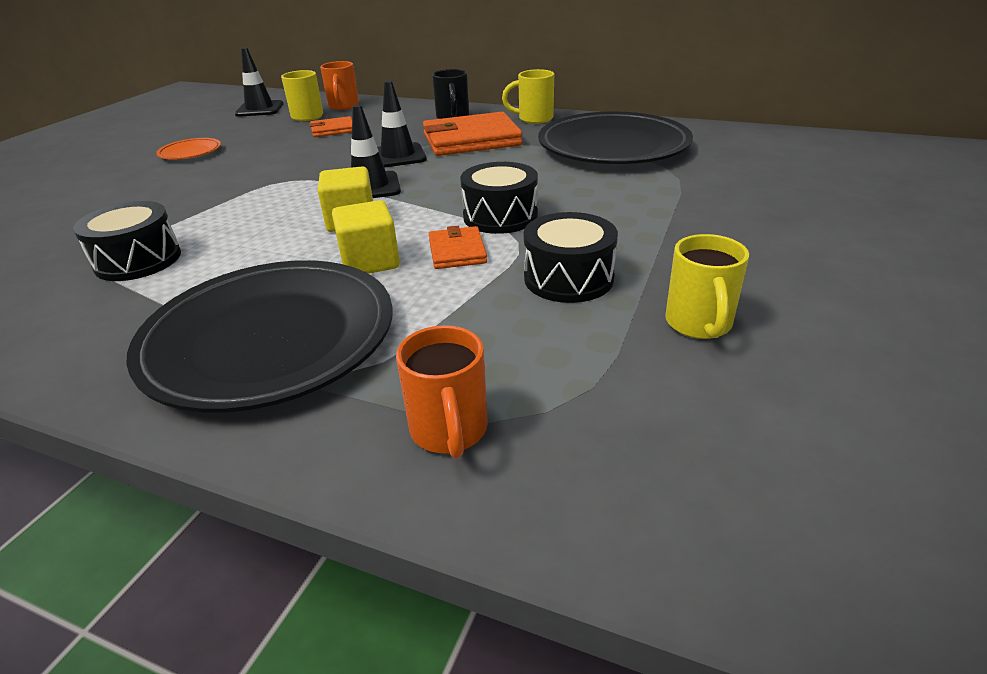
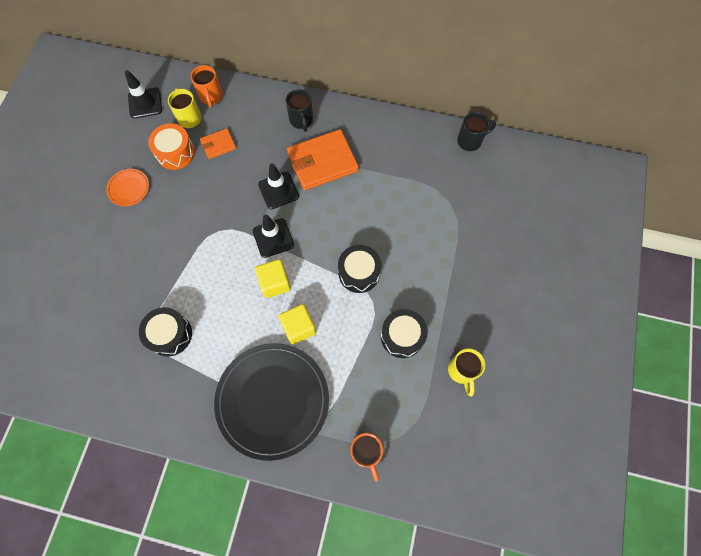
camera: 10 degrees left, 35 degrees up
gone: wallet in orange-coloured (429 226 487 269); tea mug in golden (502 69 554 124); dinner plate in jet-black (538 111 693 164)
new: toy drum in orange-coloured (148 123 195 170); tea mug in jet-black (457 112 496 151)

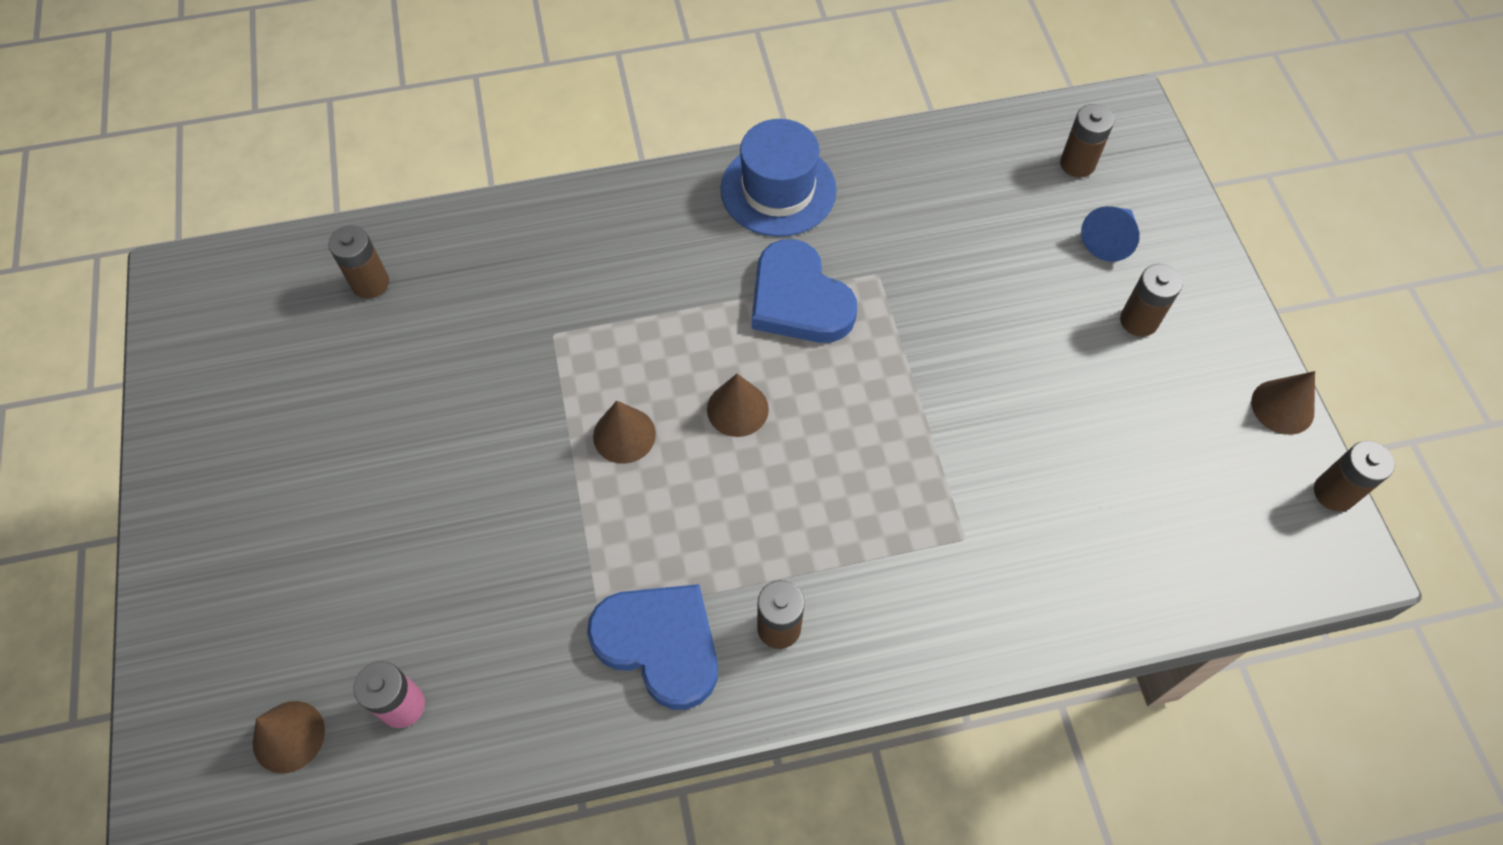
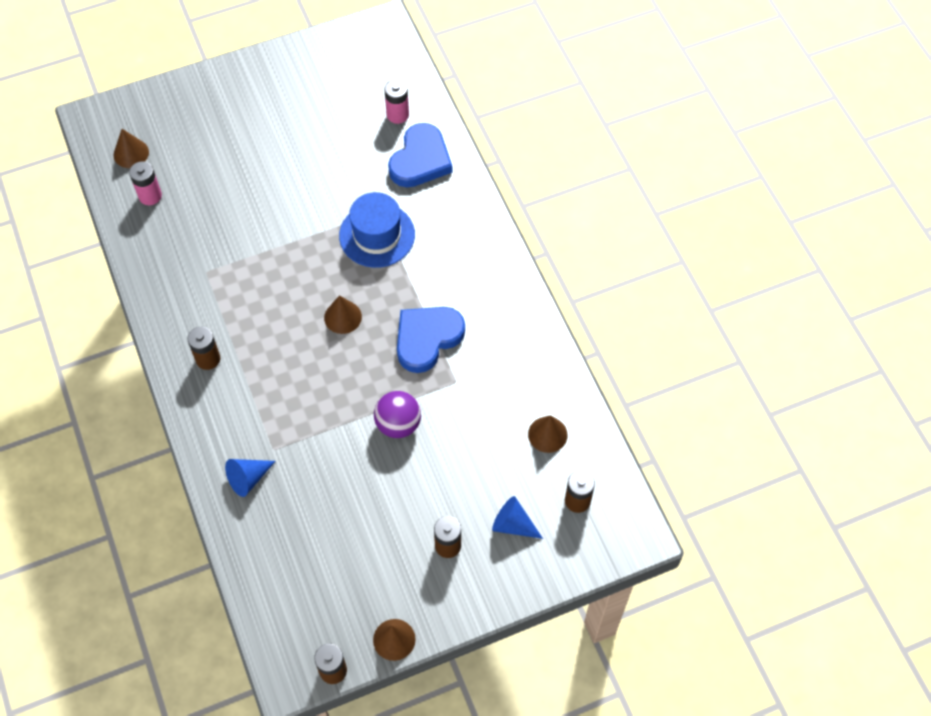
camera: 80 degrees right, 0 degrees up
new: cone in royal blue (225 459 276 497); ball in purple (374 391 421 438)
shifted: top hat in royal blue (721 119 837 237) to (339 192 415 268); heart shape in royal blue (587 584 718 710) to (388 123 452 187); cone in brown (593 401 656 464) to (528 415 568 453)
repainted: power cell in brown (328 225 389 299) to power cell in rose-pink (384 79 409 124)

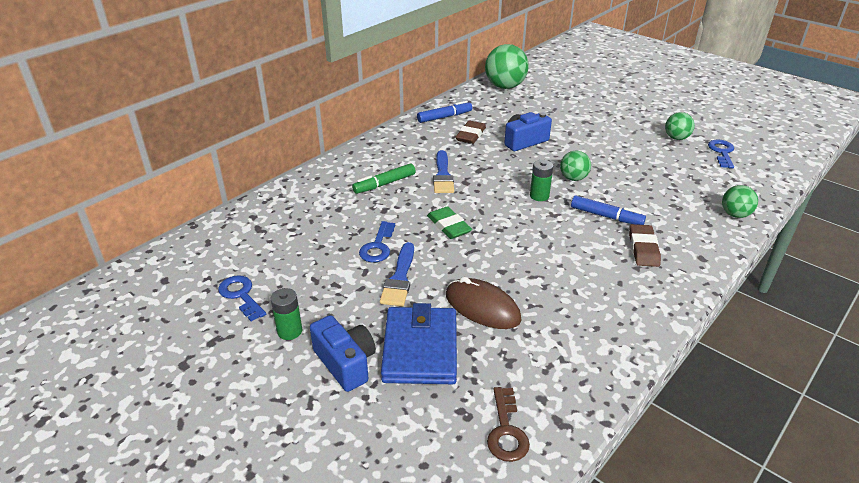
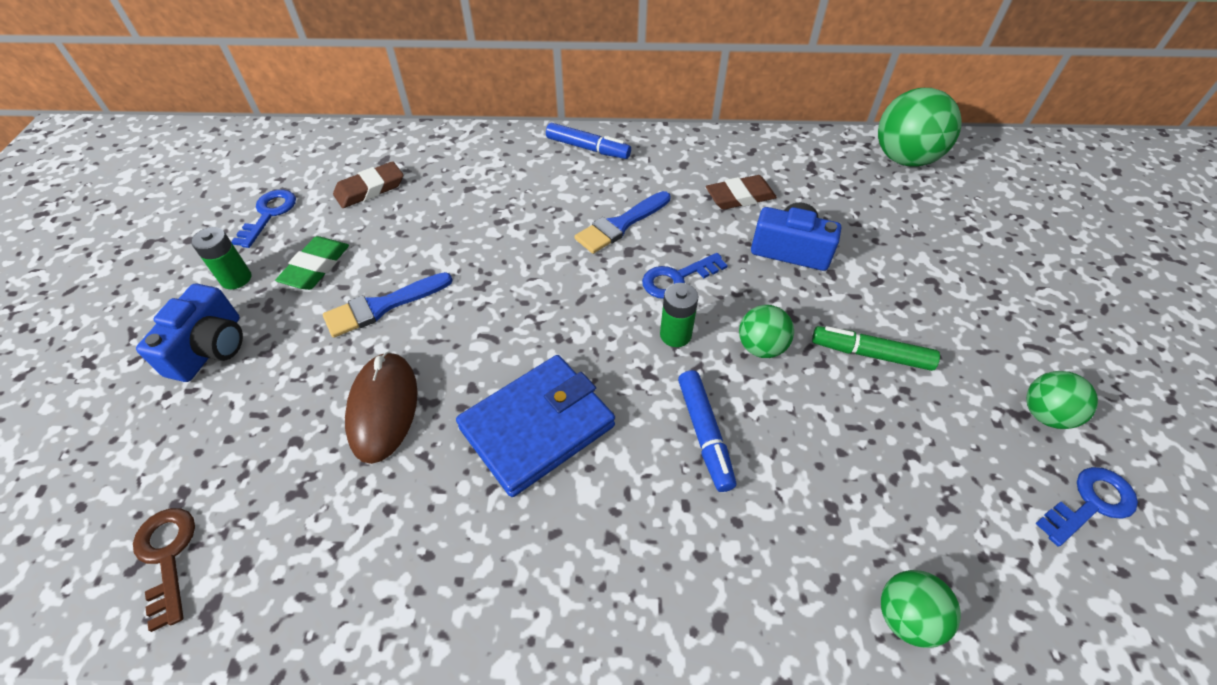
camera: 50 degrees right, 15 degrees up
shifted: gum eraser in emerald (427 206 472 239) to (275 236 349 290); gum eraser in brown (629 224 661 267) to (333 161 403 208); wallet in royal blue (381 303 457 384) to (456 355 615 497); marker in royal blue (417 101 472 123) to (546 123 631 159); latchkey in royal blue (359 221 395 262) to (642 253 728 299); marker in emerald (352 163 416 194) to (812 326 940 371)
rotated: latchkey in brown (487 387 530 462) = (133 508 195 632) 105 degrees clockwise

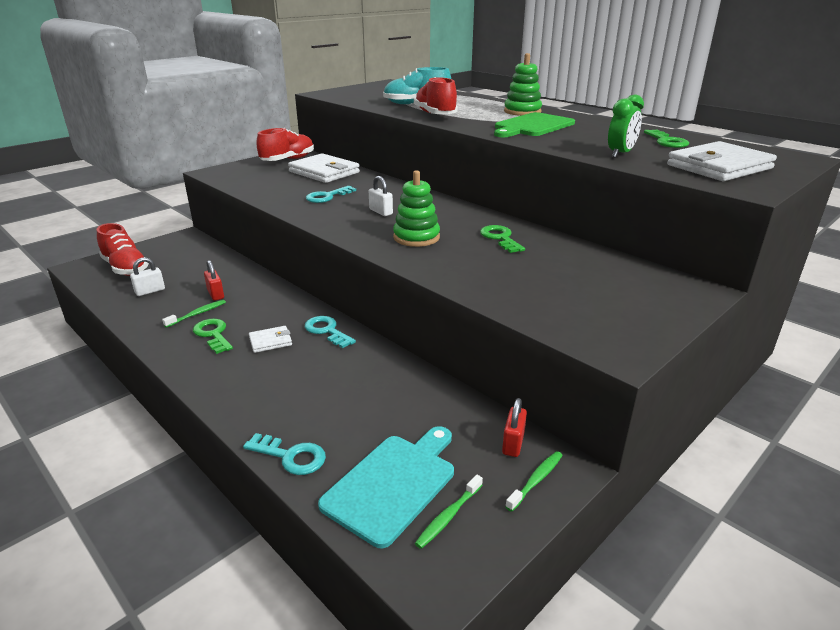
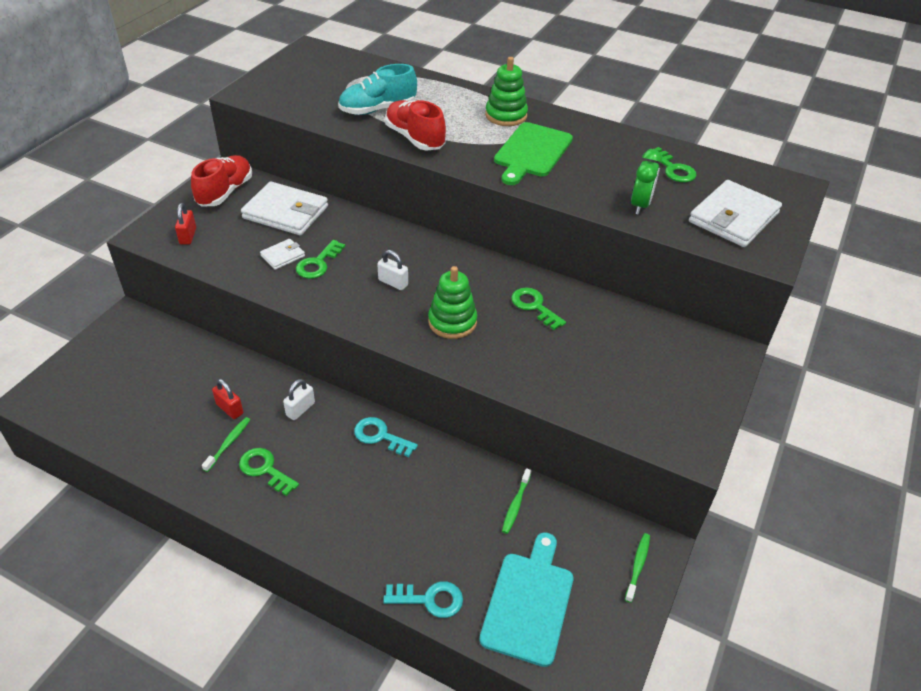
camera: 20 degrees left, 15 degrees up
gone: lace-up shoe in red (97 223 149 276)
shifted: padlock in red (502 398 527 457) to (175 203 196 245); wallet in snow-white (249 326 292 353) to (260 239 305 270); padlock in snow-white (130 257 165 296) to (283 379 315 420); toothbrush in emerald (415 474 483 549) to (502 468 531 534)
repainted: latchkey in teal (306 186 356 203) to latchkey in emerald (296 240 345 279)

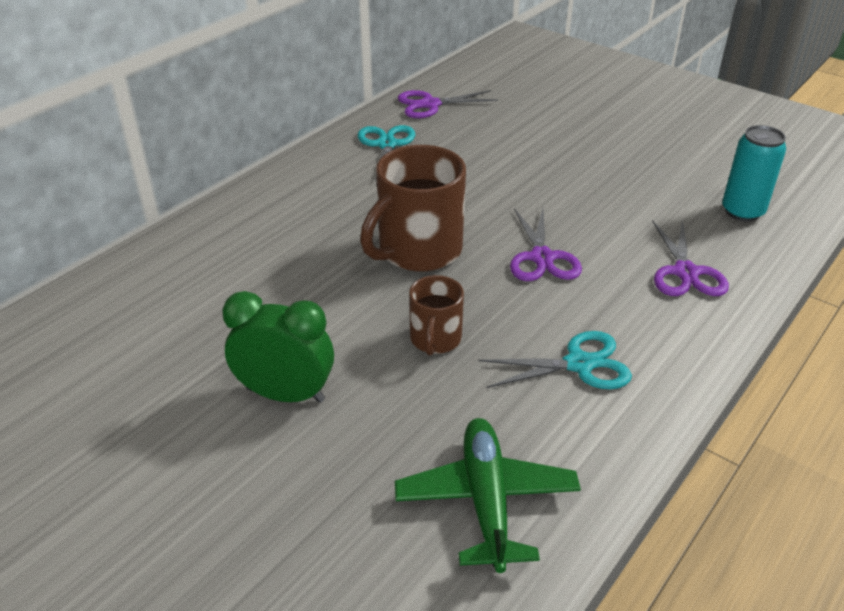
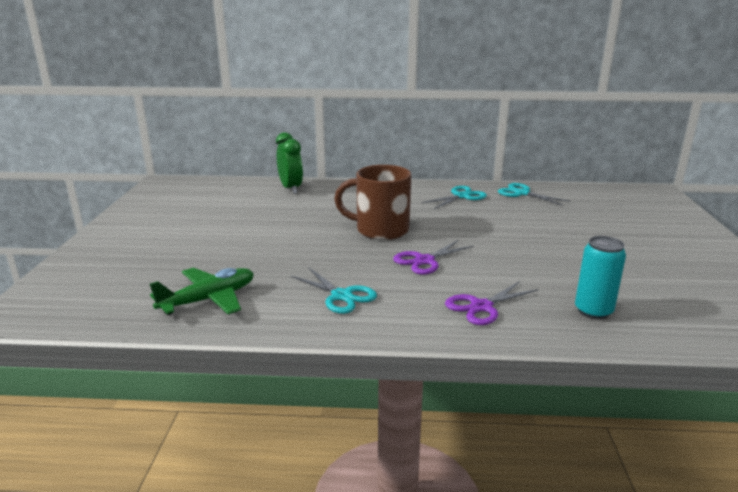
camera: 55 degrees right, 15 degrees down
gone: tea mug in brown (409 275 464 356)
shifted: clock in emerald (222 291 334 403) to (276 132 303 194)
repainted: pair of scissors in purple (398 90 498 118) to pair of scissors in teal (498 183 570 206)

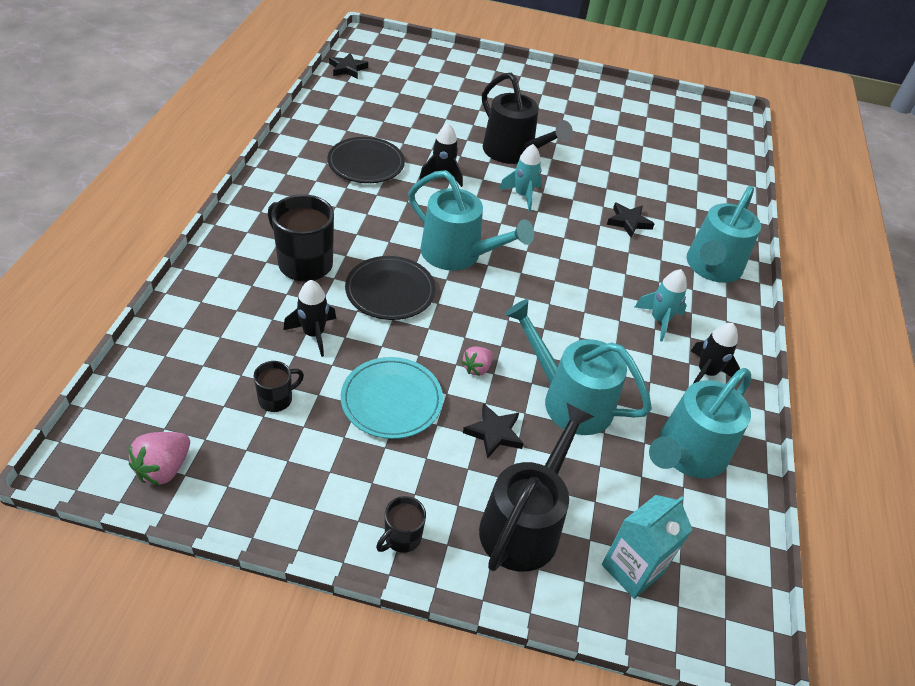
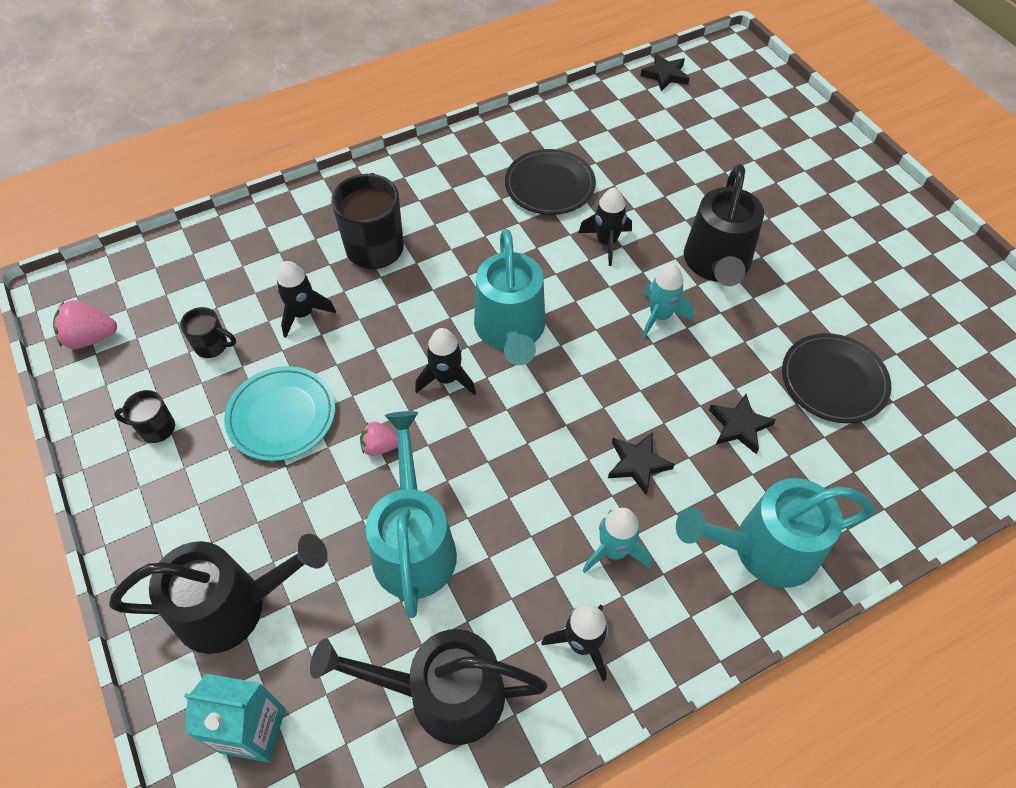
camera: 55 degrees right, 10 degrees up
new: spaceship in jet-black (415 328 476 395)
shifted: tea mug in jet-black (376 496 426 553) to (114 390 175 443); five-pointed star in jet-black (463 403 524 459) to (608 432 675 495); dinner plate in jet-black (345 256 436 320) to (782 333 891 423)
repainted: watering can in teal (649 368 751 478) to watering can in jet-black (310 629 547 745)

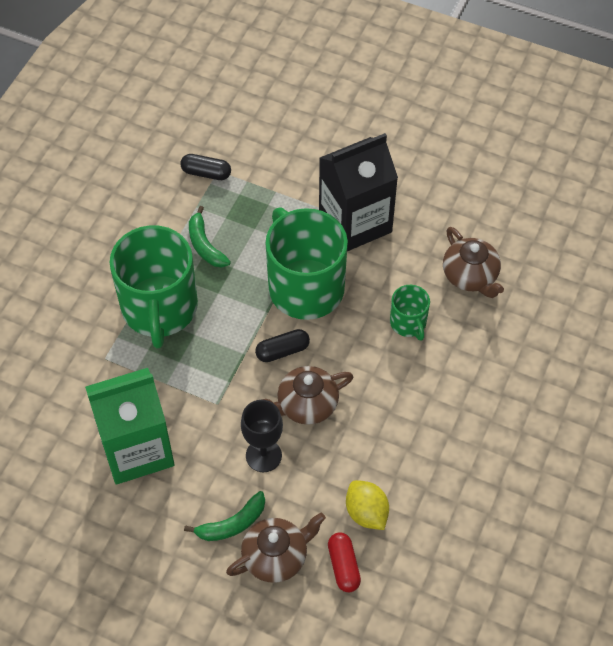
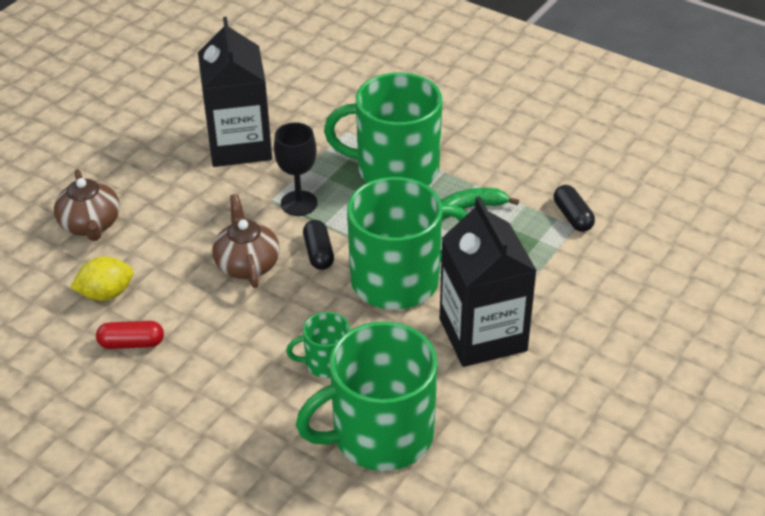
camera: 100 degrees right, 15 degrees down
gone: toy banana in emerald (184 491 265 541)
shifted: pill in red (328 532 361 592) to (96 321 164 349); chalice in jet-black (241 400 283 472) to (274 123 318 216)
swapped: china teapot in brown (443 227 504 298) to tea mug in emerald (296 321 438 471)
repainted: milk carton in emerald (85 368 174 485) to milk carton in jet-black (198 17 272 167)
rotated: pill in jet-black (180 154 231 180) = (554 185 595 232) 45 degrees counterclockwise

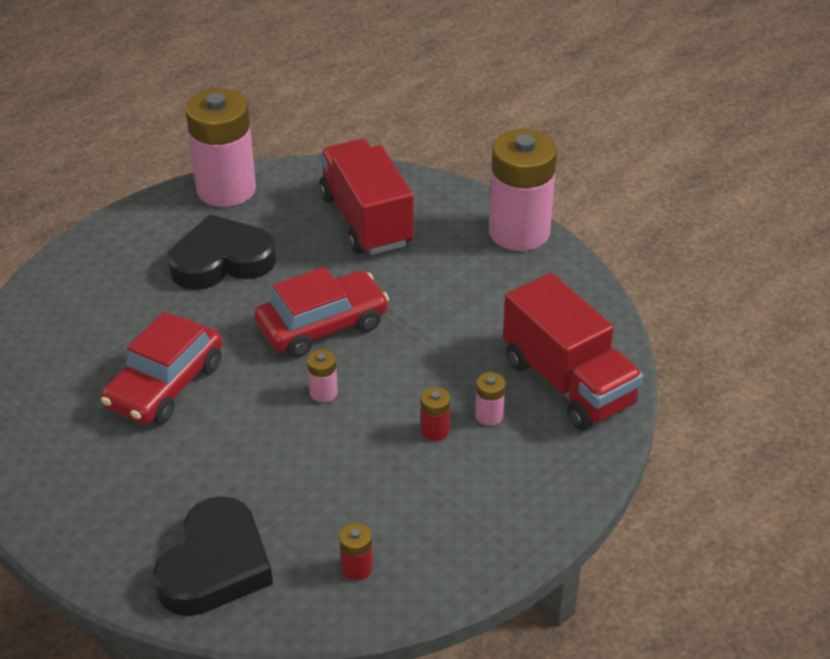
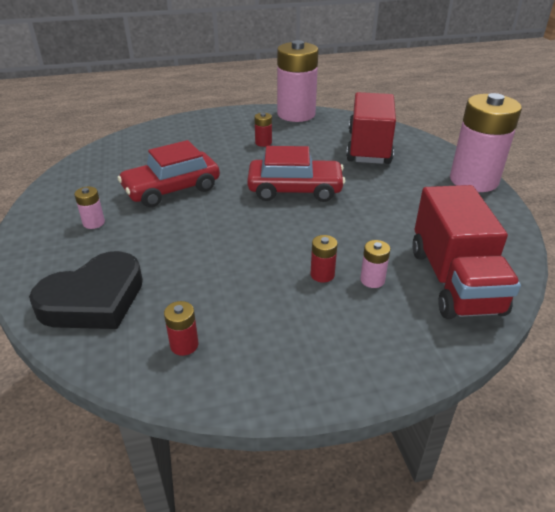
camera: 30 degrees right, 5 degrees down
shifted: power cell in rose-pink (307 349 338 402) to (74 187 105 229)
swapped: heart shape in jet-black (168 214 276 290) to power cell in red (254 113 272 147)

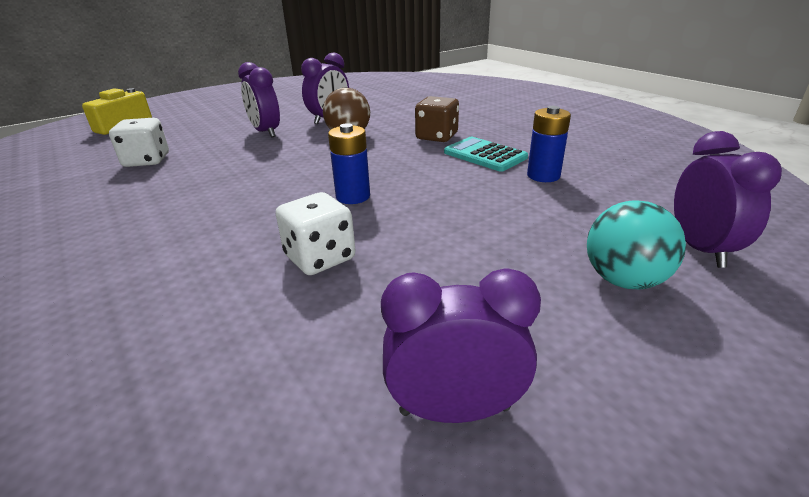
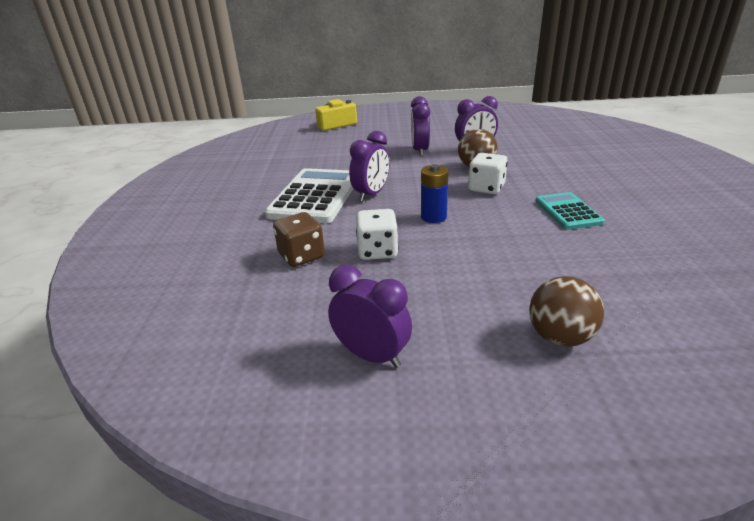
camera: 35 degrees right, 0 degrees up
gone: power cell in royal blue (527 106 571 182)
new: adding machine in snow-white (265 168 354 223)
shifted: die in brown (415 96 459 142) to (273 212 325 267); clock in purple (674 131 782 268) to (349 131 390 201); die in snow-white (109 118 169 167) to (468 153 508 194)
repainted: ball in teal (587 200 686 289) to ball in brown (529 276 604 347)

